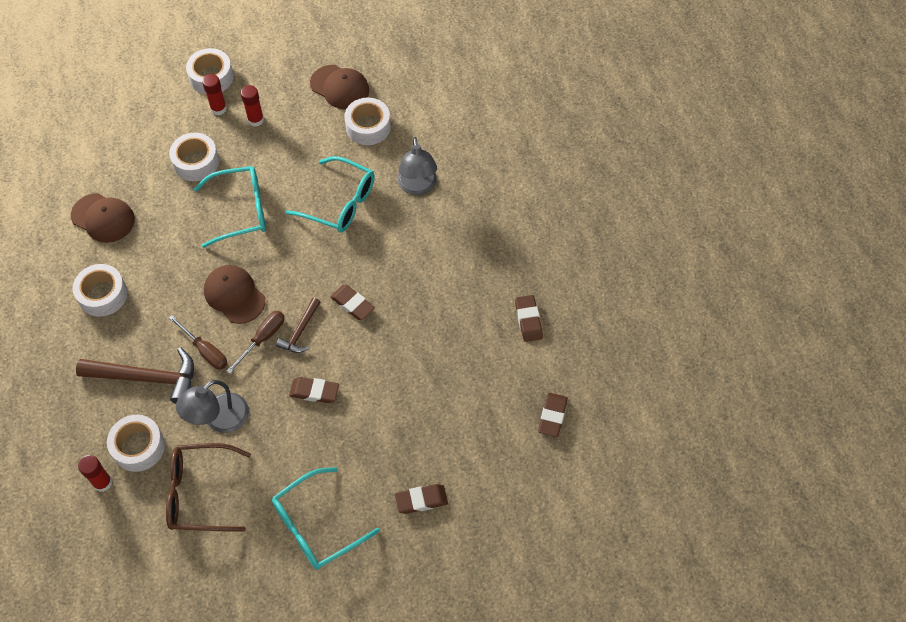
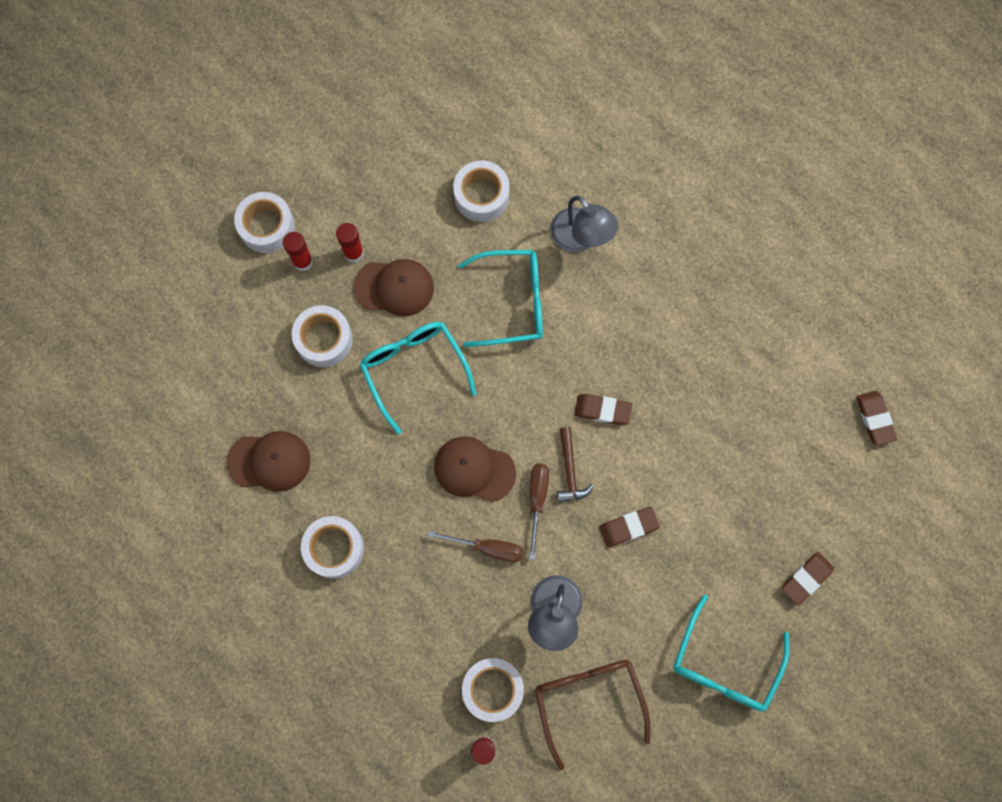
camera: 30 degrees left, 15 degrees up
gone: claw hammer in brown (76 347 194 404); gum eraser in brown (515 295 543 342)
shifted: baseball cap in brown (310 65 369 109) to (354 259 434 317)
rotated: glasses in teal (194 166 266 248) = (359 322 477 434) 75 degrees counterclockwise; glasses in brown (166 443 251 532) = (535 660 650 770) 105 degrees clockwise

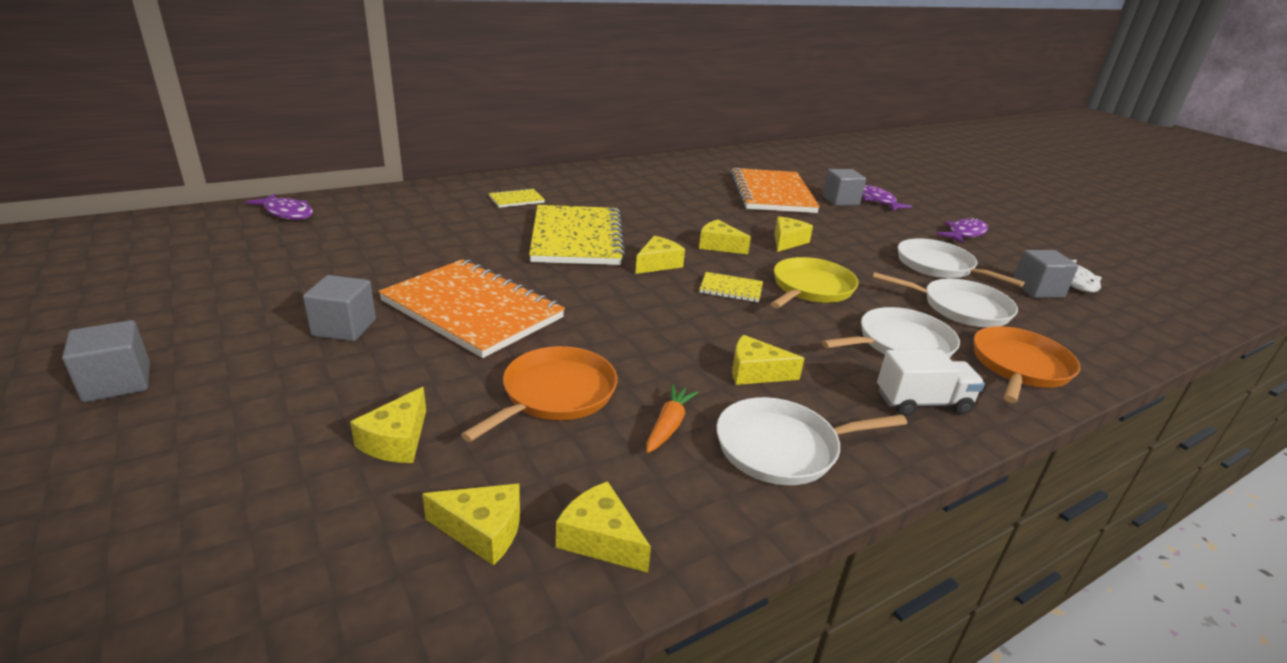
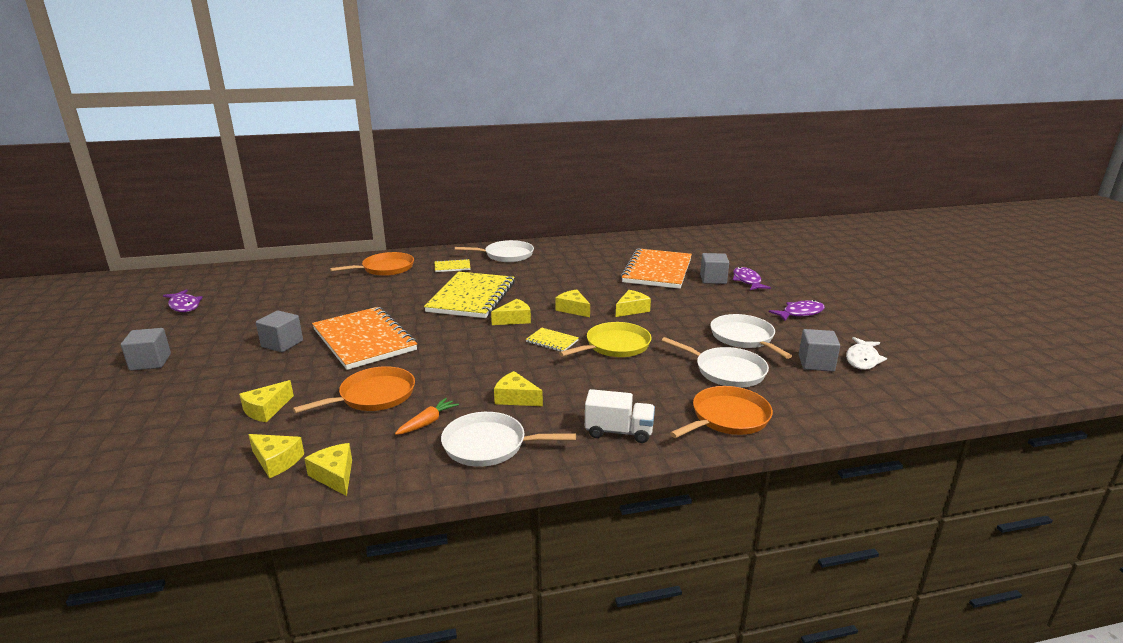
camera: 20 degrees right, 5 degrees down
new: skillet in orange-coloured (330 252 414 276)
shifted: toy fish in purple (247 194 313 220) to (163 289 203 312); skillet in snow-white (821 307 960 358) to (455 240 534 262)

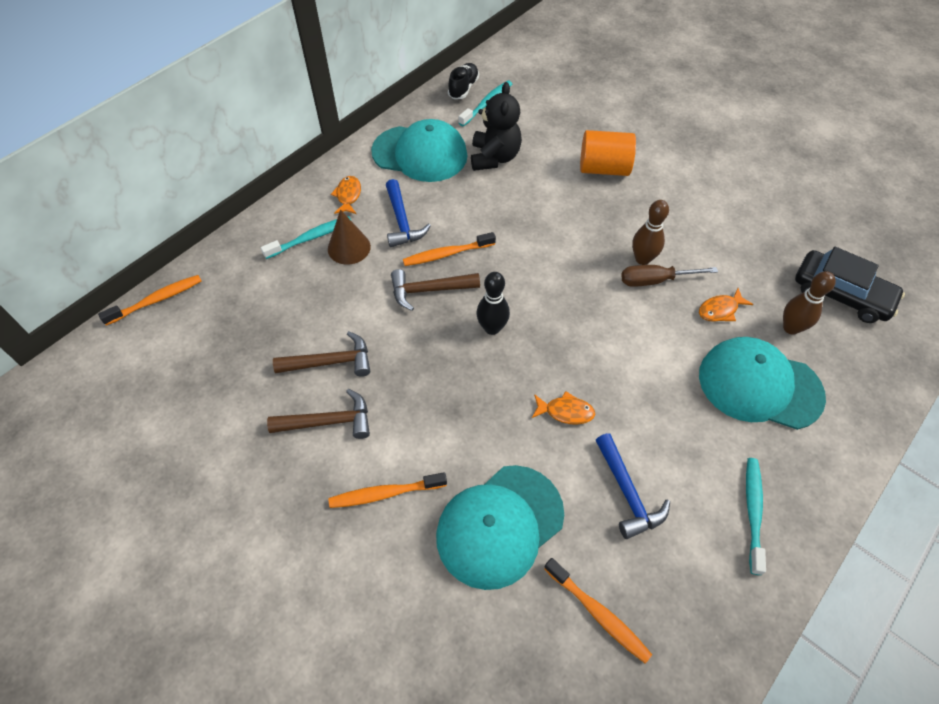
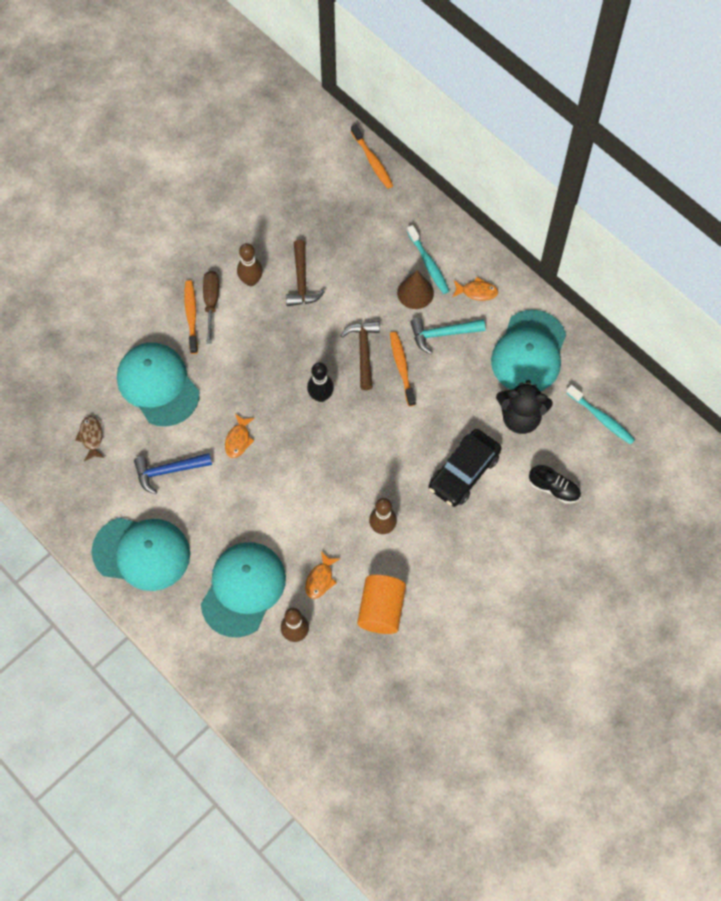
camera: 95 degrees right, 10 degrees up
shifted: flat screwdriver in brown (621 265 718 287) to (203 271 219 344); cylinder shape in orange-coloured (580 130 636 176) to (357 575 406 634); toy car in jet-black (795 247 905 323) to (429 429 502 507); lace-up shoe in jet-black (448 63 479 99) to (529 465 581 504)
swapped: toothbrush in orange-coloured (544 558 652 663) to toy fish in brown (75 416 104 461); toothbrush in teal (746 458 766 575) to baseball cap in teal (91 518 190 591); claw hammer in brown (267 389 370 439) to bowling pin in brown (237 243 263 286)
repainted: claw hammer in royal blue (386 179 431 247) to claw hammer in teal (411 318 485 354)
rotated: toy fish in orange-coloured (699 288 754 322) = (305 551 339 599) 135 degrees counterclockwise

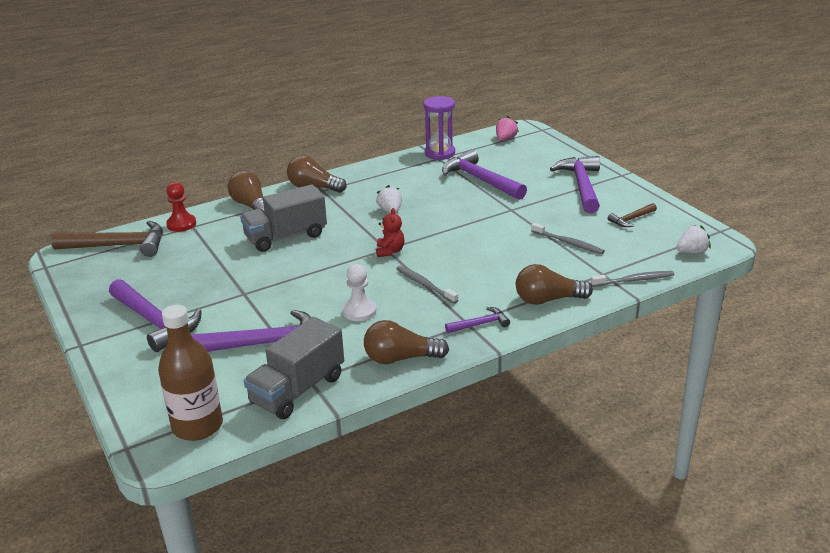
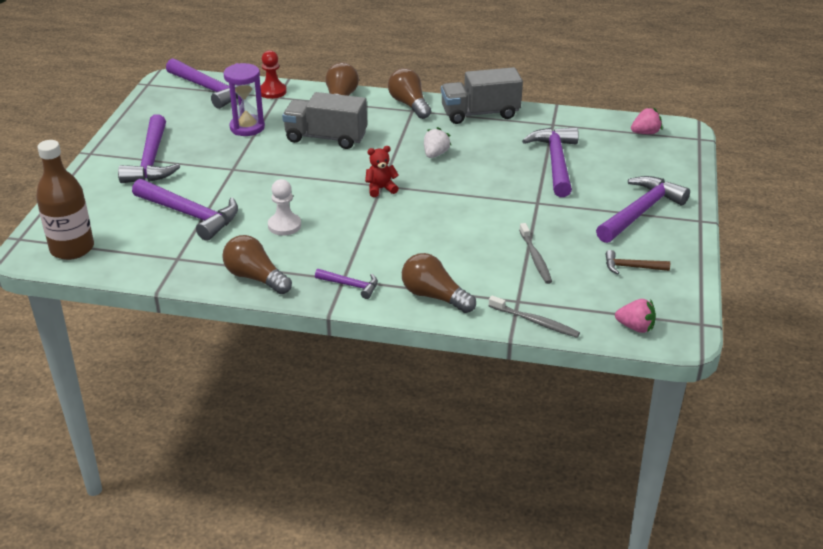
camera: 40 degrees right, 5 degrees up
gone: toothbrush in gray (396 266 458 304)
shifted: sandglass in purple (424 96 455 160) to (223 63 265 136); toy truck in gray (244 317 344 419) to (441 67 523 124)
repainted: claw hammer in brown (51 221 163 257) to claw hammer in purple (166 58 238 109); strawberry in snow-white (677 225 711 253) to strawberry in rose-pink (615 299 656 333)
rotated: stuffed bear in red (376 208 405 257) = (365 146 399 197) 150 degrees counterclockwise

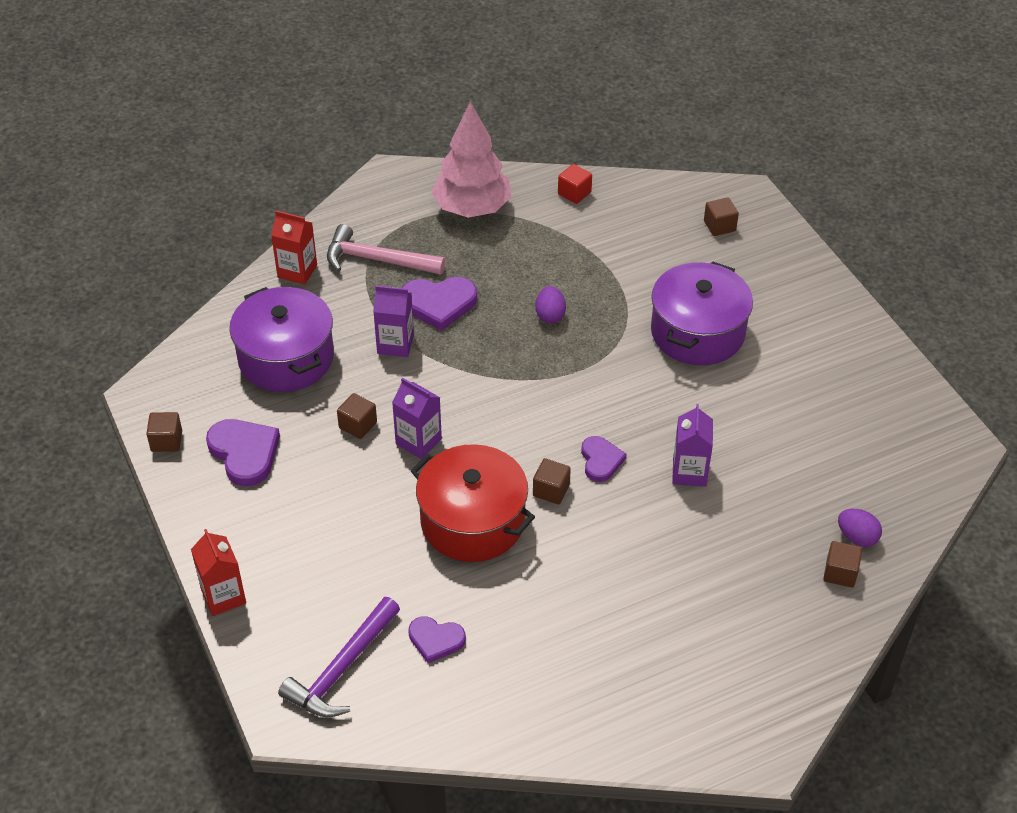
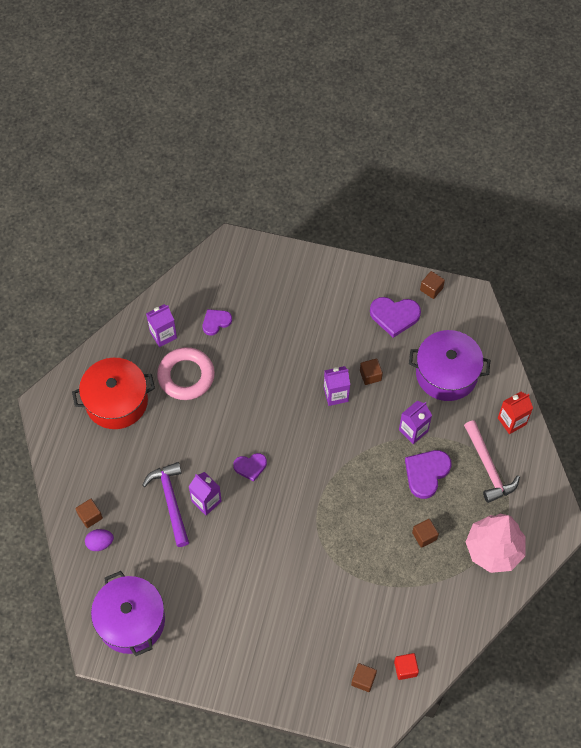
camera: 130 degrees right, 15 degrees up
gone: milk carton in red (191 529 246 616); egg shape in purple (535 286 566 324)
new: milk carton in purple (146 304 177 347); hoop in rose-pink (157 347 215 400)
shifted: stockpot in red (411 444 535 562) to (72 358 155 429); stockpot in purple (651 261 753 365) to (91 571 165 656); claw hammer in purple (278 597 400 717) to (142 462 189 547); block in red (558 164 592 204) to (394 653 419 680); block in brown (533 458 571 504) to (412 519 439 548)
rotated: heart shape in purple (581 436 627 482) = (233 453 267 482) 45 degrees counterclockwise; claw hammer in rose-pink (327 224 445 275) = (464 420 520 503) 105 degrees clockwise

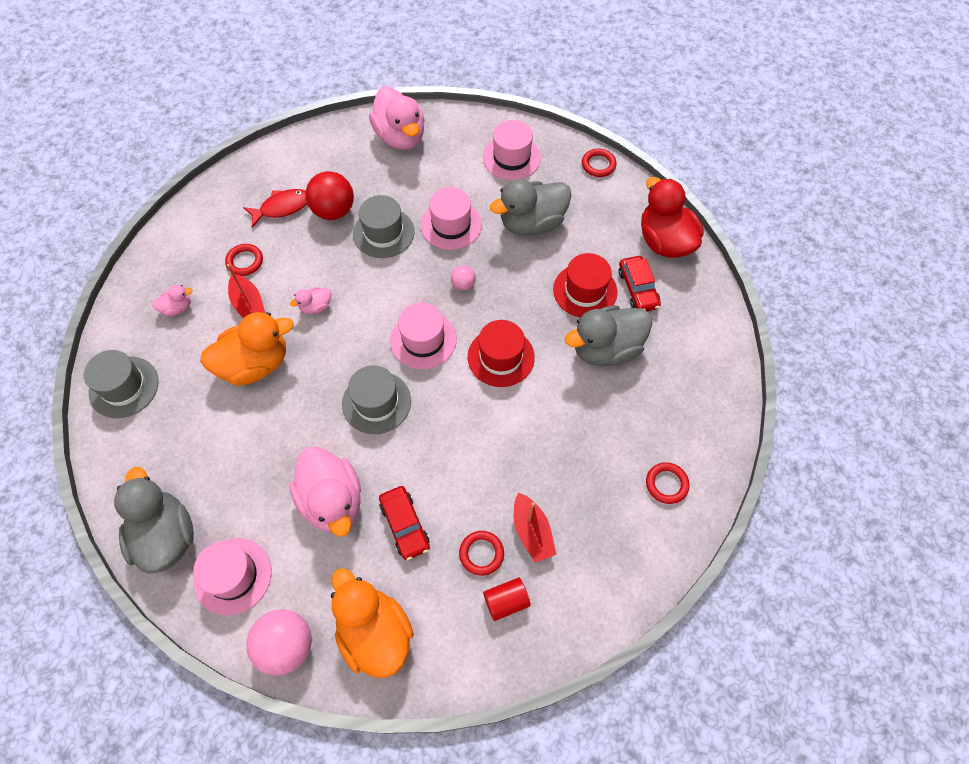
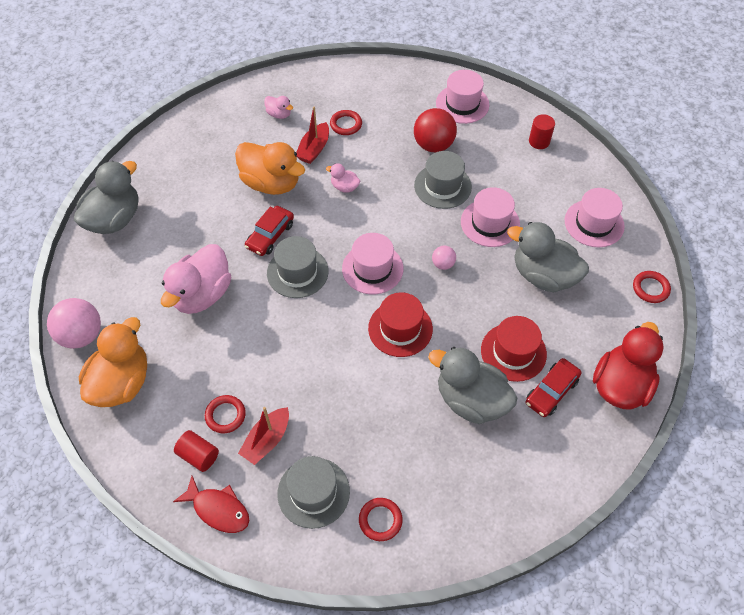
camera: 55 degrees right, 5 degrees down
shifted: toy fish in red (243 189 307 228) to (173 476 250 533); toy car in red (379 486 430 560) to (245 206 294 256); top hat in gray (84 350 159 418) to (277 456 350 529); top hat in rose-pink (193 538 272 616) to (436 70 489 124)
swapped: rubber duck in rose-pink (369 86 425 150) to cylinder shape in red (529 114 555 149)

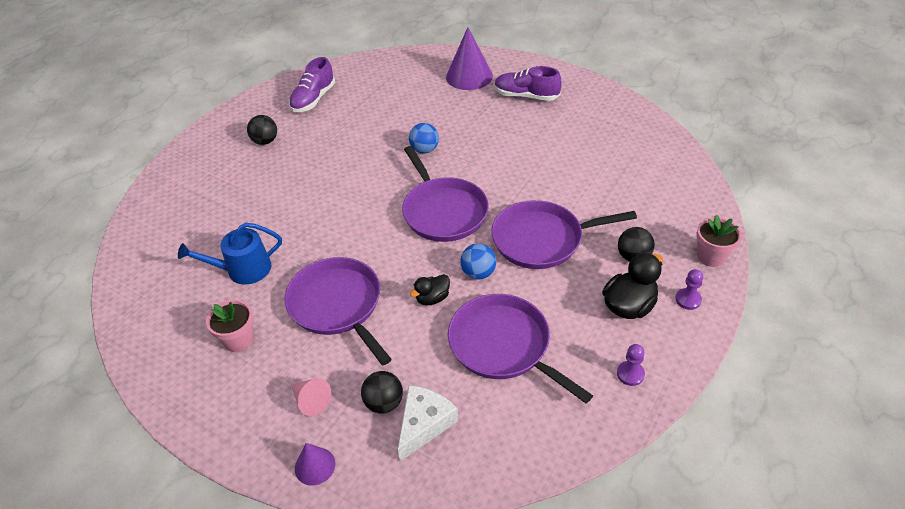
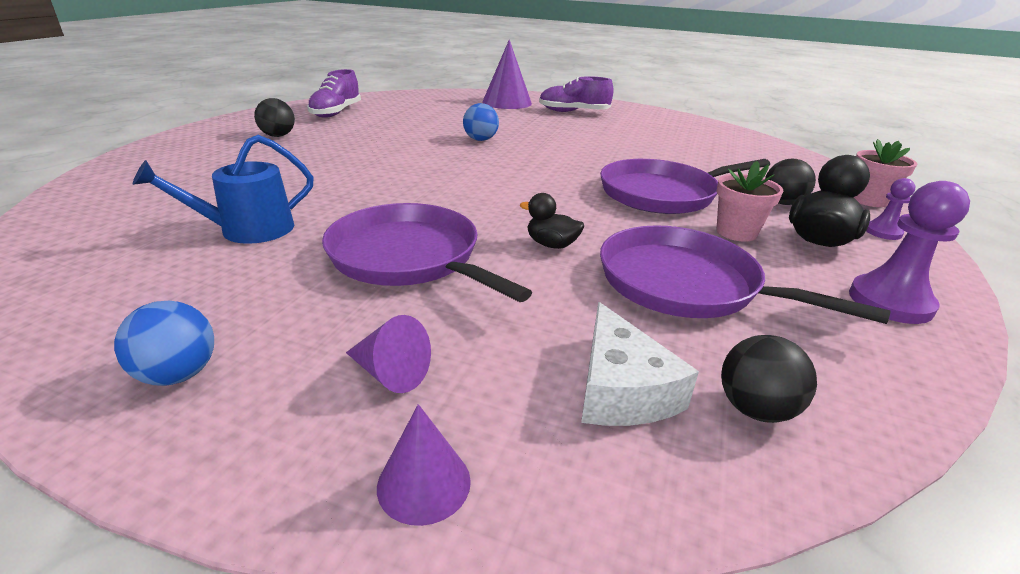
camera: 15 degrees left, 15 degrees down
gone: skillet in purple (402 146 489 242)
shifted: ball in royal blue (460 243 496 279) to (114 301 214 385); potted plant in rose-pink (206 300 254 352) to (716 161 783 242); ball in jet-black (361 371 403 414) to (721 335 817 423)
repainted: cone in rose-pink (291 378 331 416) to cone in purple (346 315 431 393)
rotated: rubber duck in jet-black (410 274 450 305) = (520 193 584 249) 75 degrees clockwise; cheese wedge in snow-white (398 385 458 462) = (581 302 699 426) 150 degrees clockwise
scaled: chess pawn in purple (617 344 645 386) = (849 181 970 324) x1.78

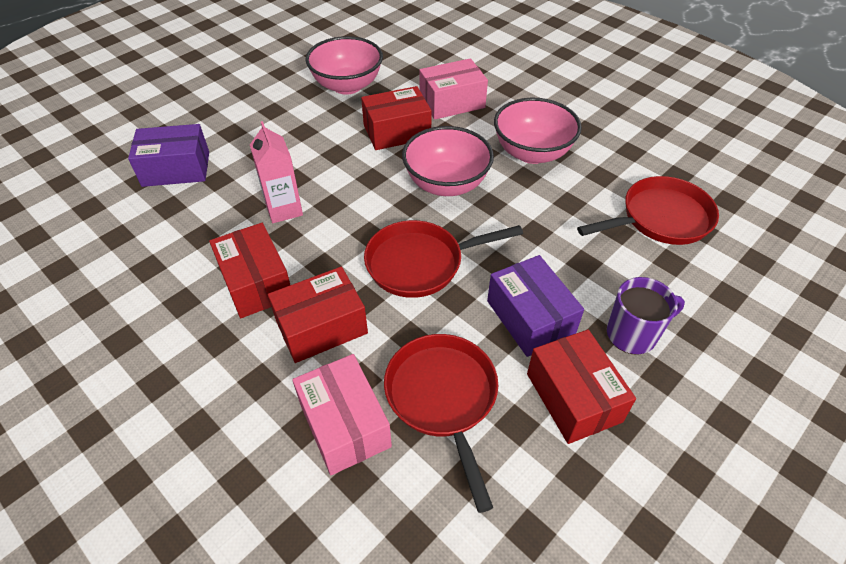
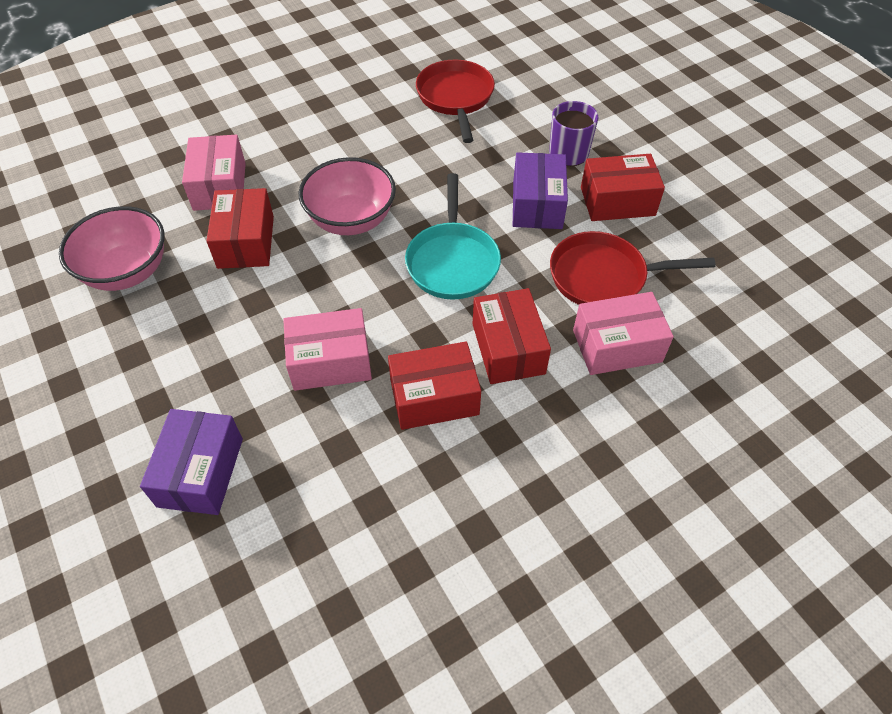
camera: 75 degrees left, 5 degrees up
gone: bowl in rose-pink (494 98 582 164)
swapped: milk carton in rose-pink (250 121 303 223) to box in rose-pink (283 308 372 391)
repainted: skillet in red (364 220 523 298) to skillet in teal (405 173 501 300)
rotated: box in purple (487 255 584 357) = (513 152 568 229) 75 degrees counterclockwise

